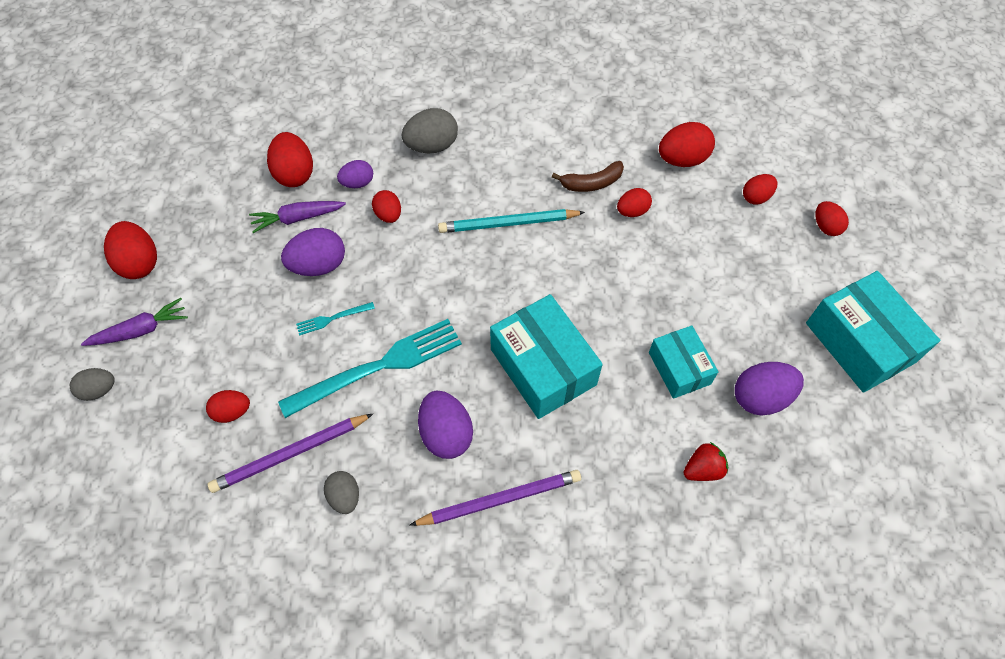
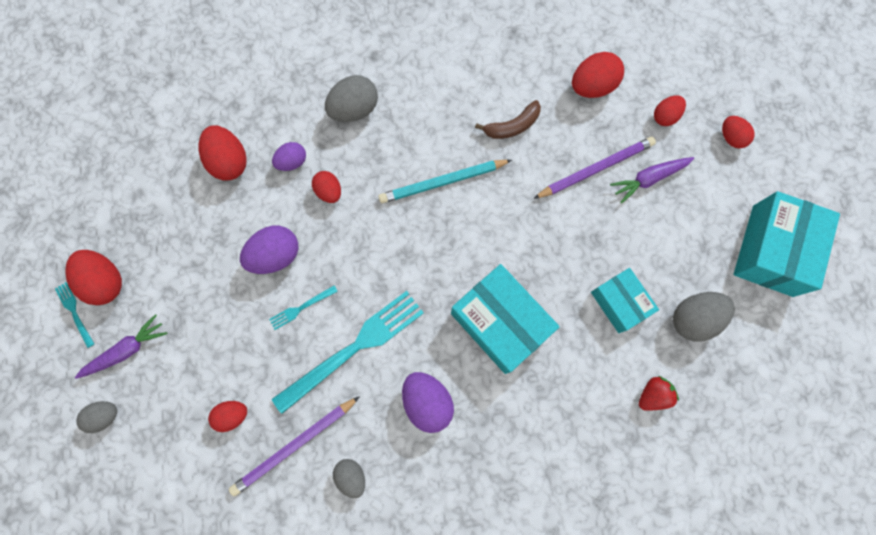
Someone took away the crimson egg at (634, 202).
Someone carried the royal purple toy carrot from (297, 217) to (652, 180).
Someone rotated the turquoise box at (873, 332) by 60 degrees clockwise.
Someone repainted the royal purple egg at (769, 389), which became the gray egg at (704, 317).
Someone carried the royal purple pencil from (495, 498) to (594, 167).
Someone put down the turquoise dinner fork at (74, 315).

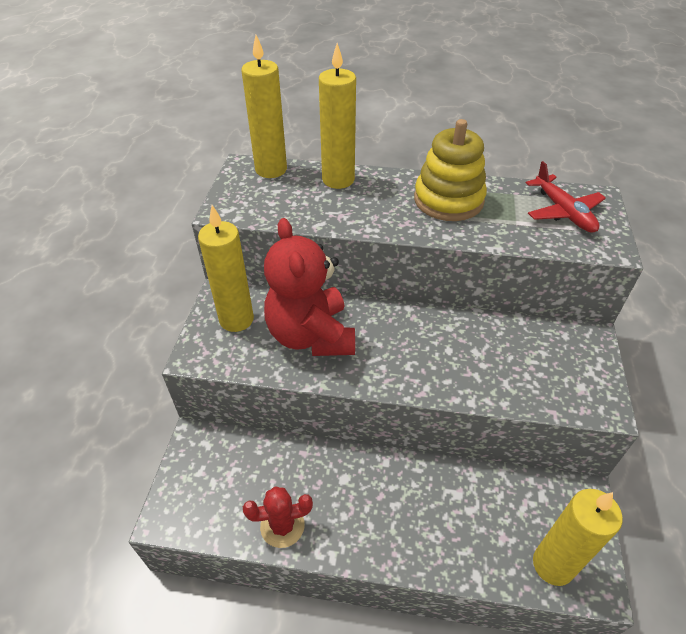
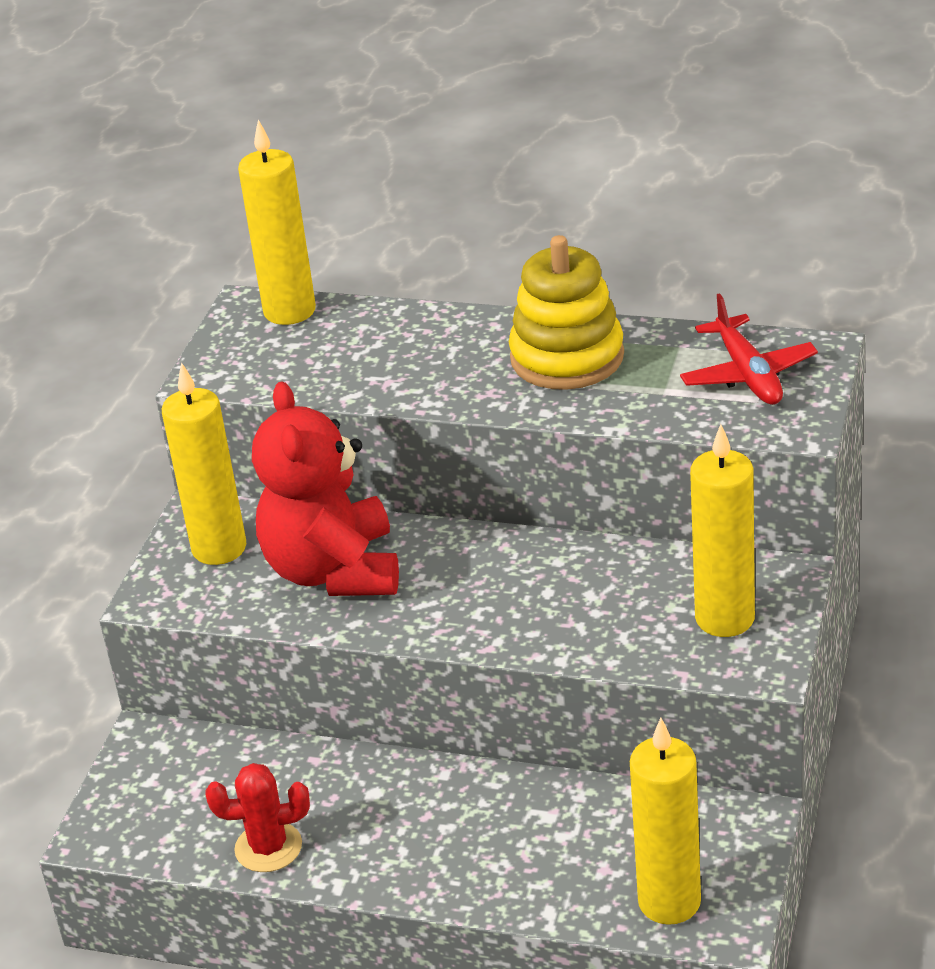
Someone carried the golden pillar candle from (337, 116) to (722, 530).

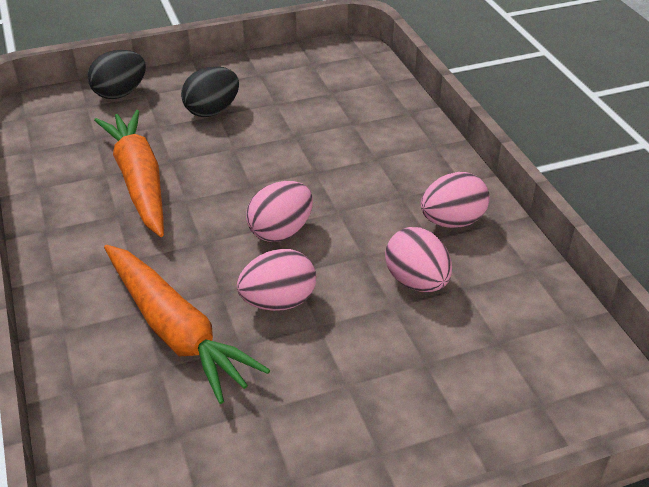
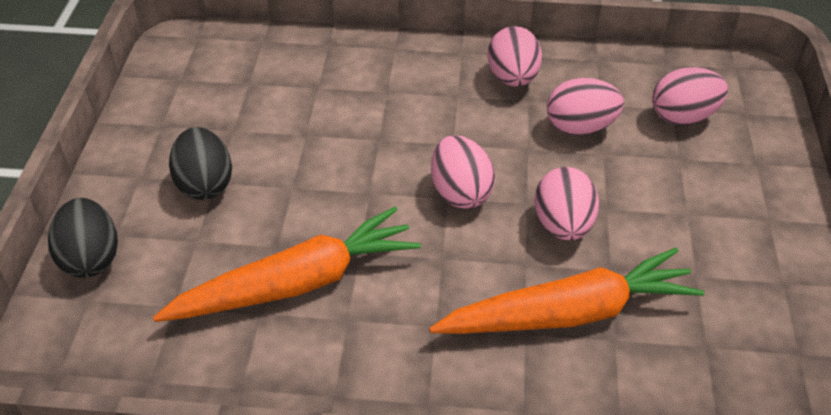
Someone rotated the orange-coloured toy carrot at (129, 173) by 150 degrees clockwise.
Someone put down the rosy egg at (690, 96).

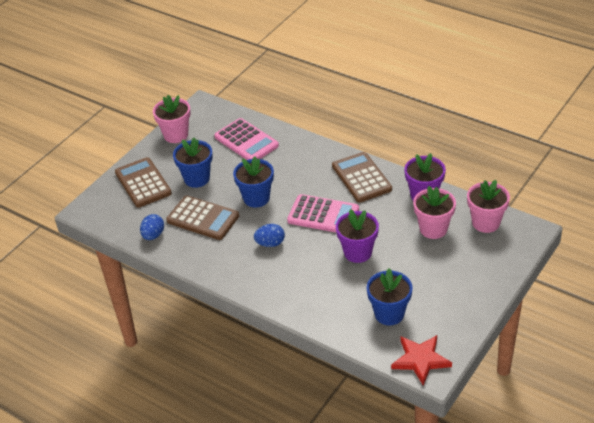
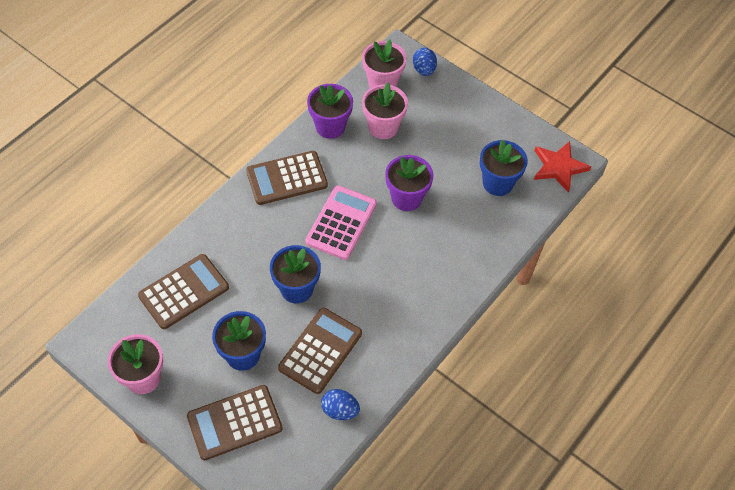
Someone repainted the rosy pocket calculator at (246, 139), which became the russet pocket calculator at (183, 291).
Someone carried the royal blue egg from (269, 235) to (425, 62).

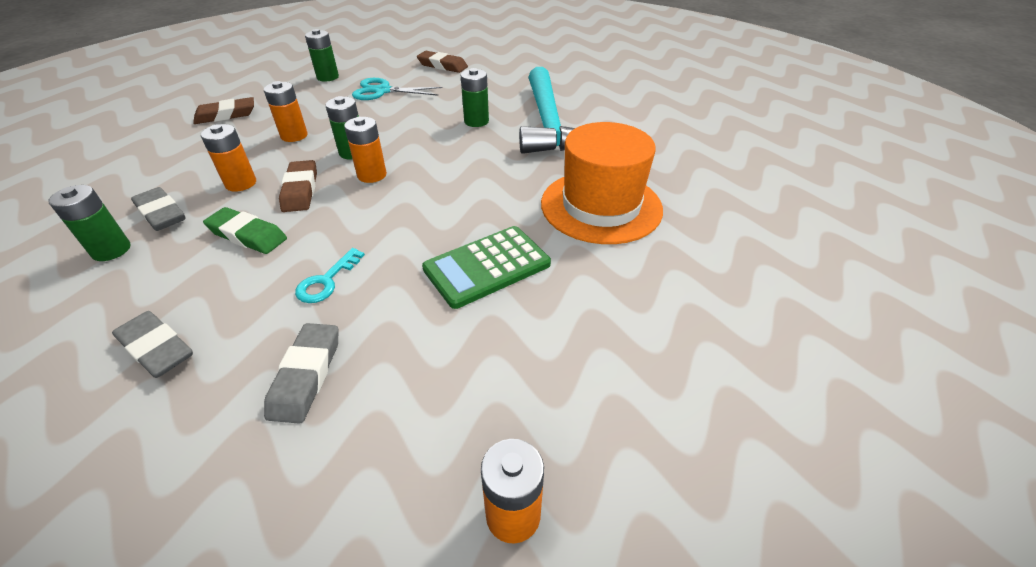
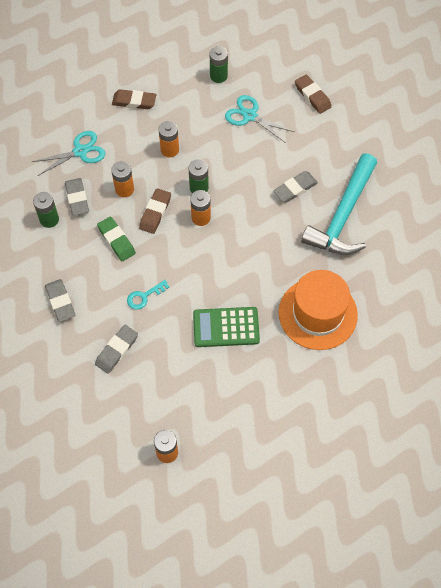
Someone swapped the leaf-green AA battery at (475, 97) for the gray gum eraser at (295, 187).
Someone put down the turquoise pair of scissors at (68, 153).

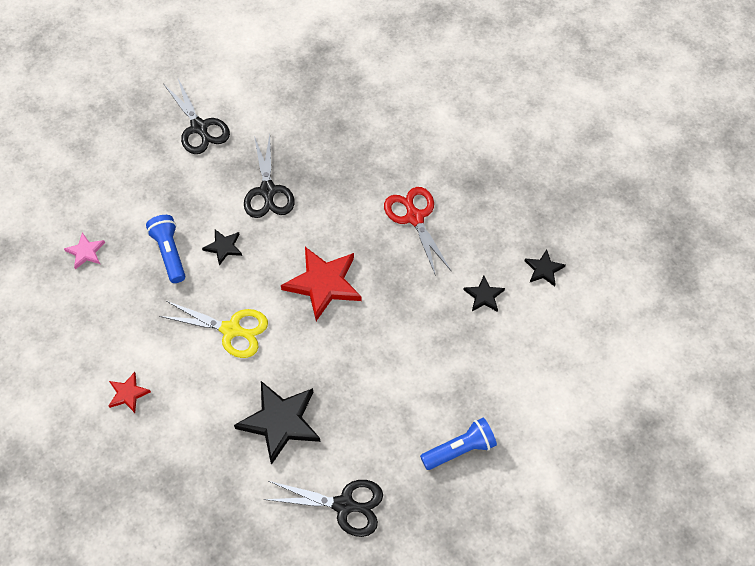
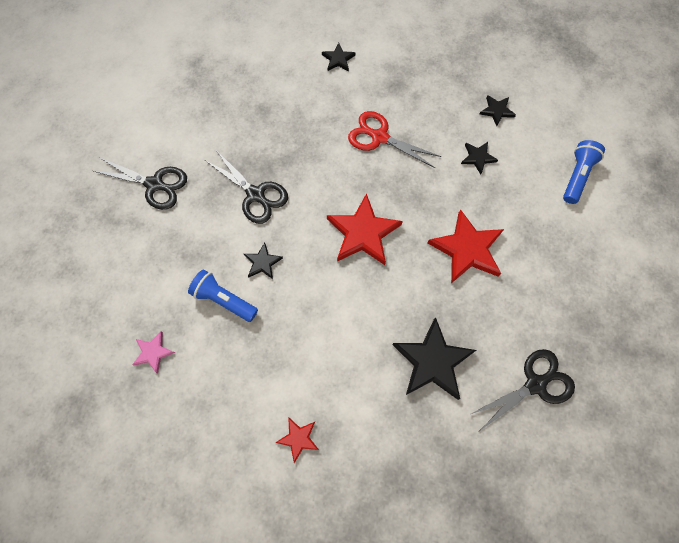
Someone took away the golden pair of scissors at (213, 329).
Someone carried the royal blue flashlight from (458, 443) to (584, 172).
Someone put down the black five-pointed star at (338, 57).
Someone put down the crimson five-pointed star at (466, 246).

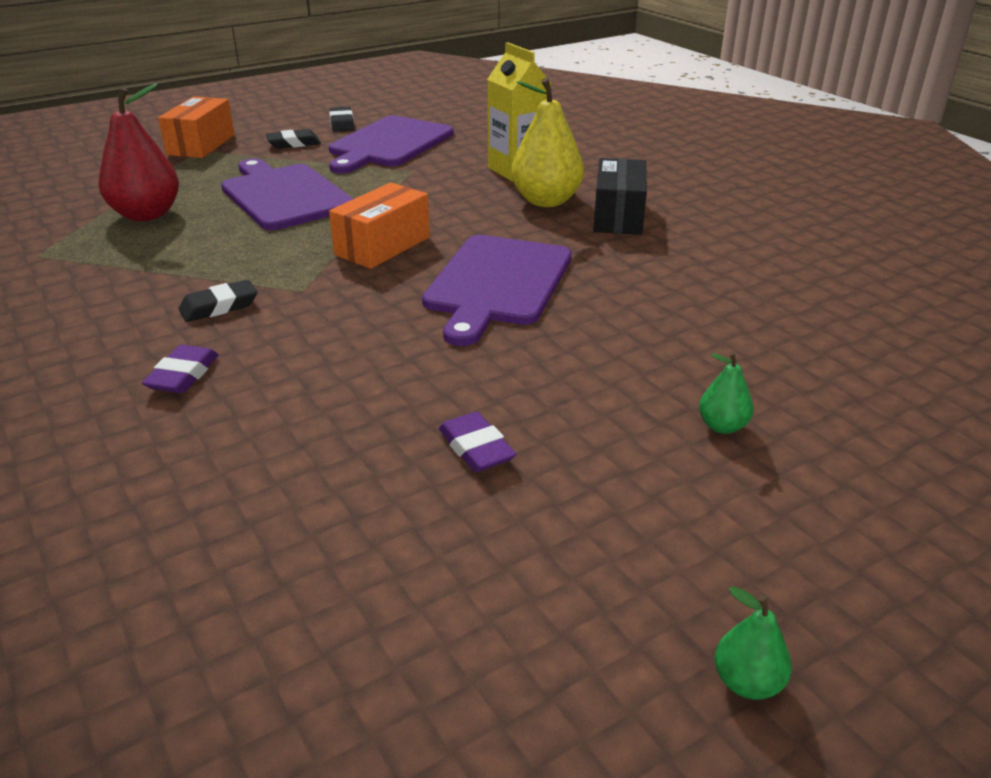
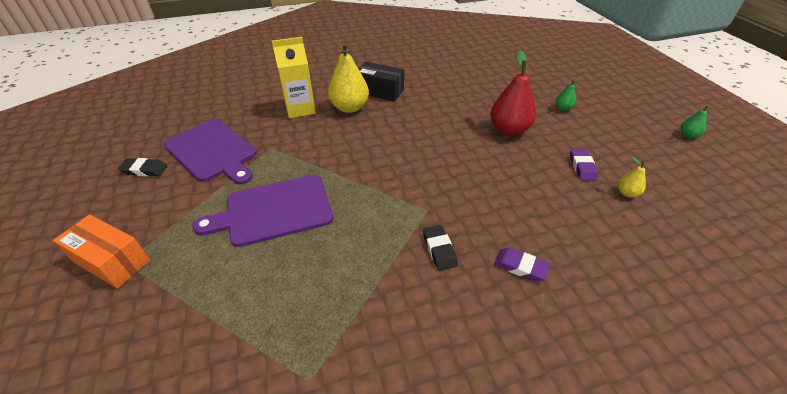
Someone carried the crimson pear from (139, 152) to (513, 93).
Someone took away the black gum eraser at (293, 139).
Someone took away the orange-coloured box at (379, 226).
Someone took away the royal purple chopping board at (497, 290).
Someone rotated the royal purple gum eraser at (477, 442) by 75 degrees counterclockwise.
Someone put down the golden pear at (632, 176).

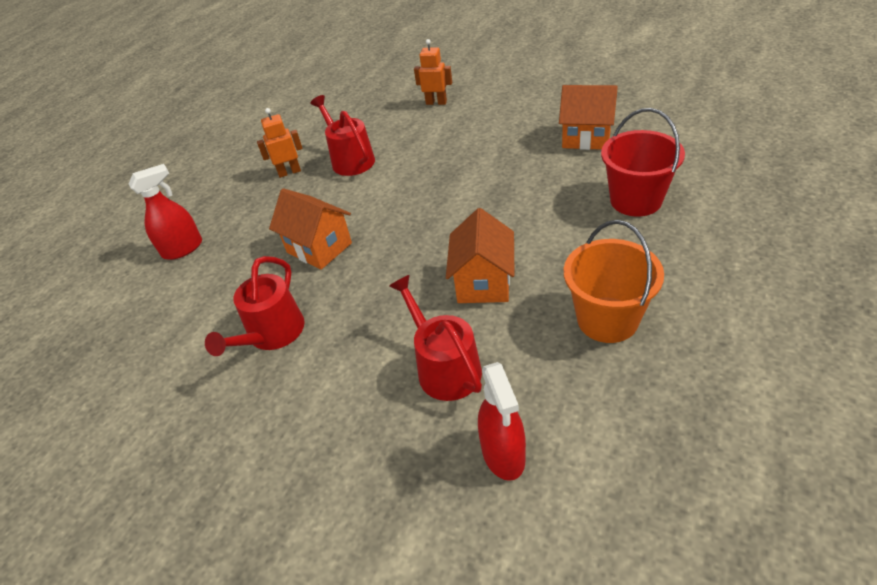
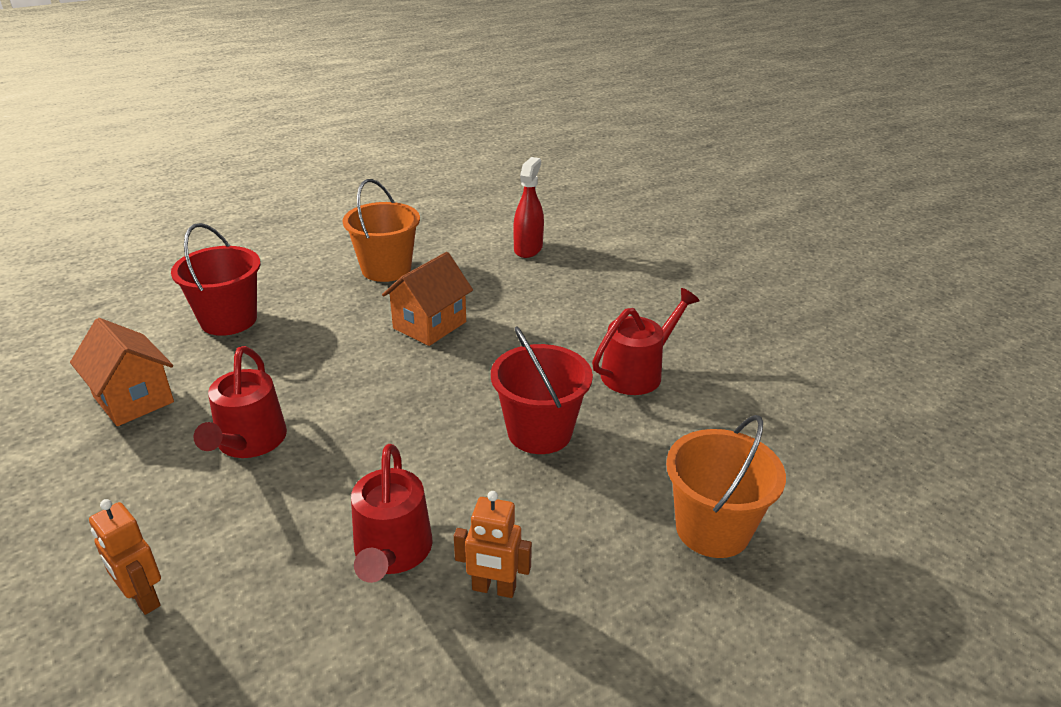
Someone swapped the crimson spray bottle at (165, 212) for the orange-coloured bucket at (726, 486).
Someone swapped the orange-coloured cottage at (310, 229) for the crimson bucket at (542, 390).
Someone carried the crimson watering can from (435, 338) to (240, 402).

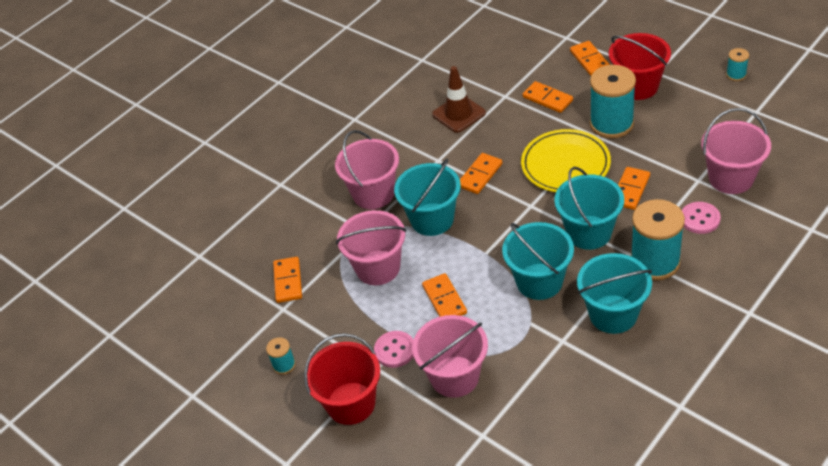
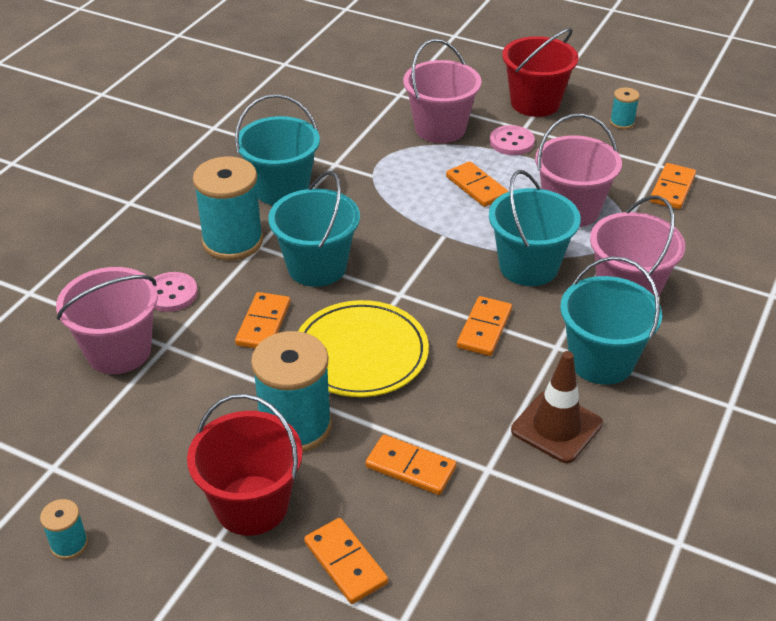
Someone carried the turquoise bucket from (538, 261) to (611, 320).
Someone rotated the orange-coloured domino tile at (287, 280) by 45 degrees clockwise.

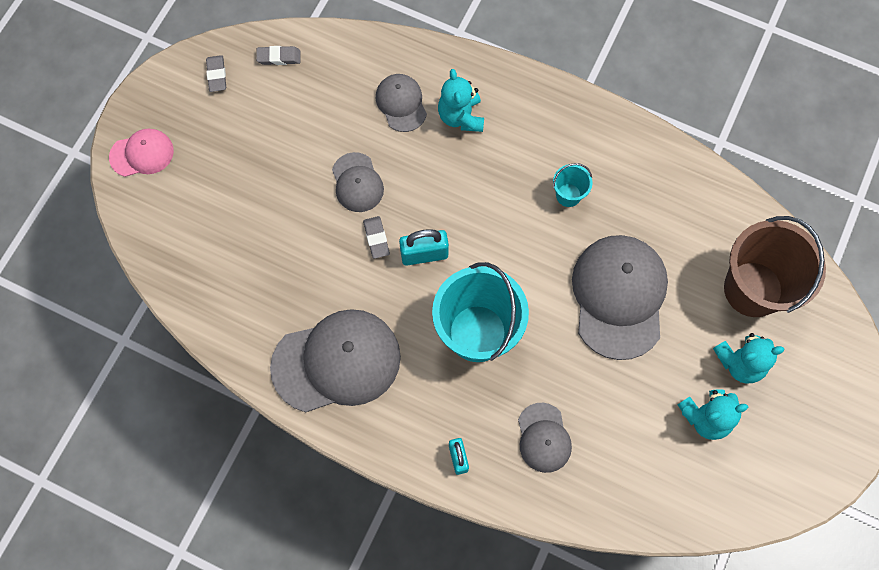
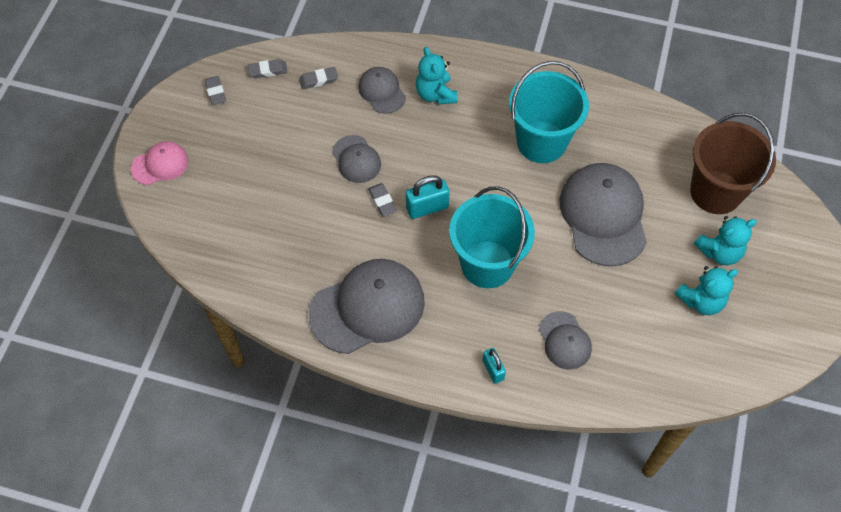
Someone scaled the turquoise bucket at (572, 185) by 2.25.
Someone put down the gray gum eraser at (318, 78).

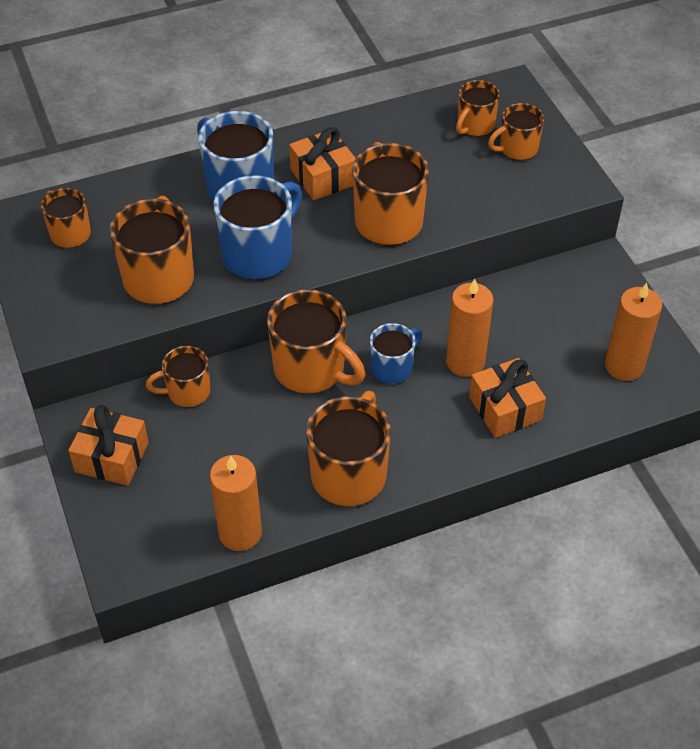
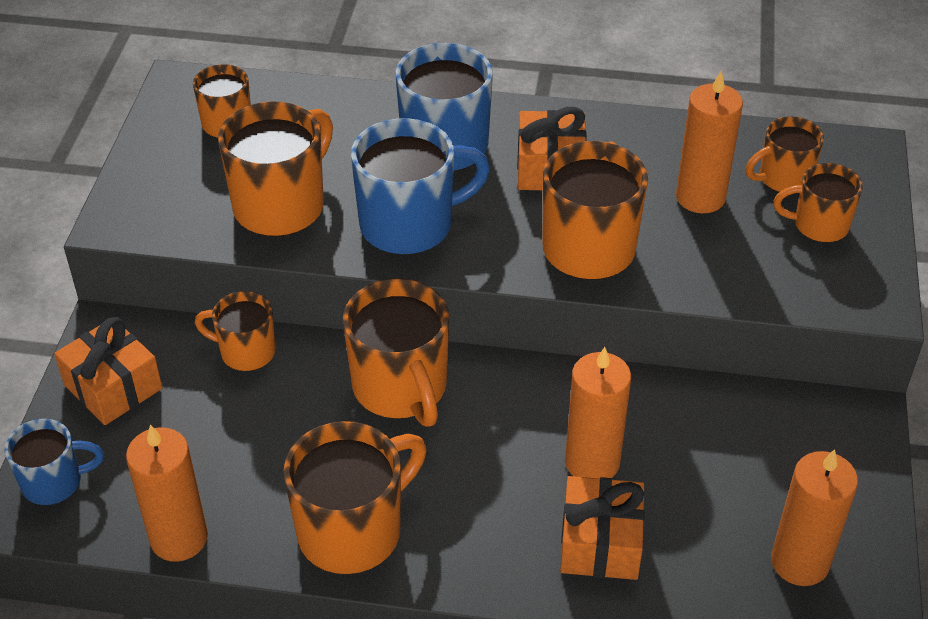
Someone carried the royal blue coffee mug from (396, 353) to (54, 462).
Someone put down the orange-coloured pillar candle at (709, 142).

